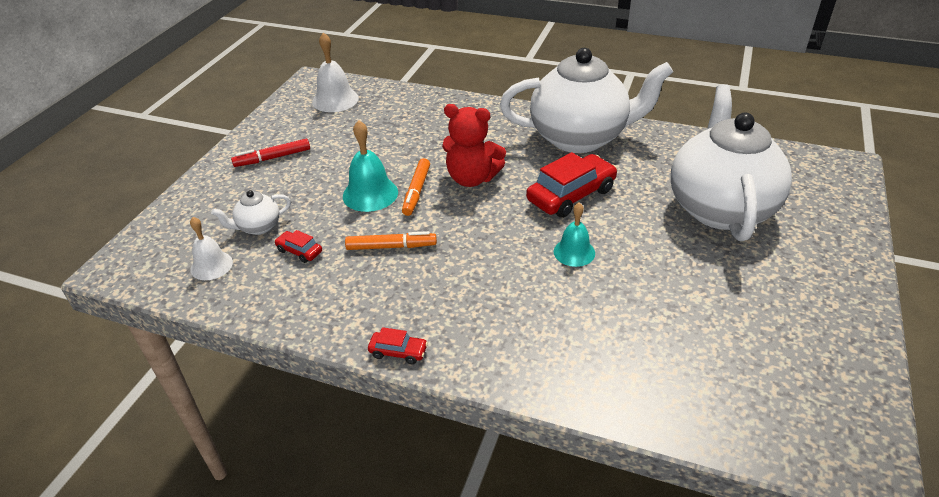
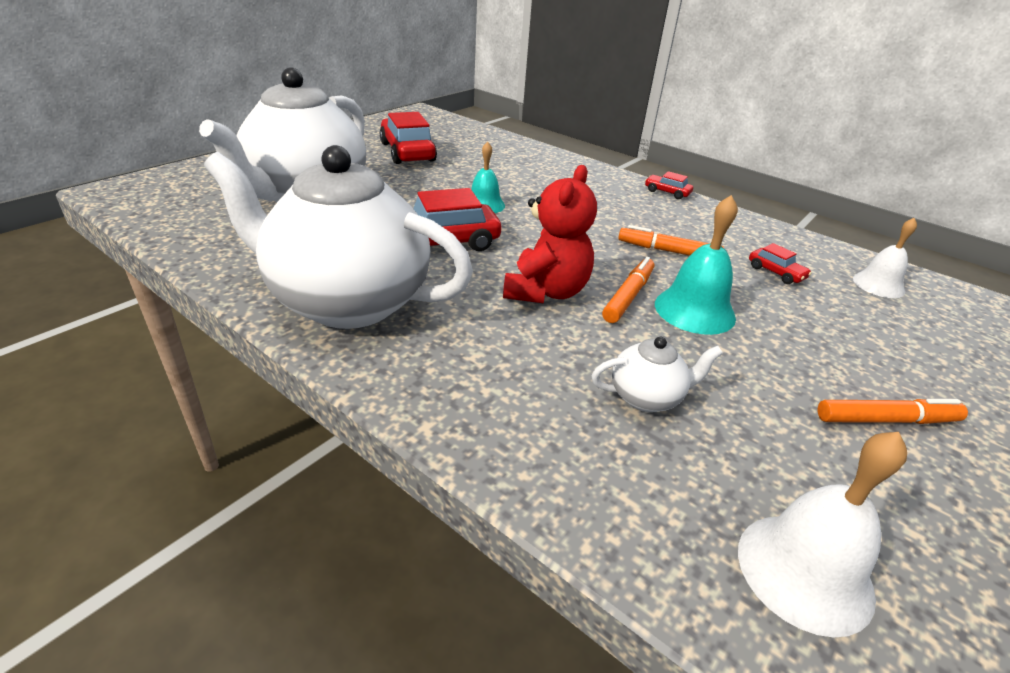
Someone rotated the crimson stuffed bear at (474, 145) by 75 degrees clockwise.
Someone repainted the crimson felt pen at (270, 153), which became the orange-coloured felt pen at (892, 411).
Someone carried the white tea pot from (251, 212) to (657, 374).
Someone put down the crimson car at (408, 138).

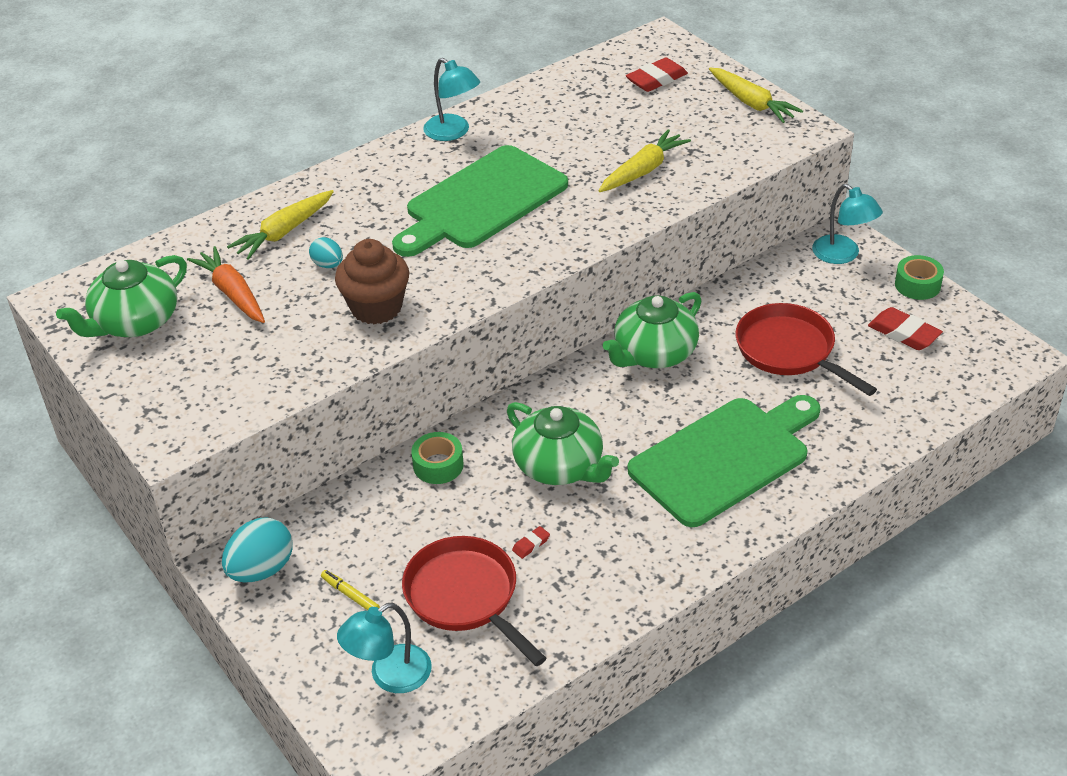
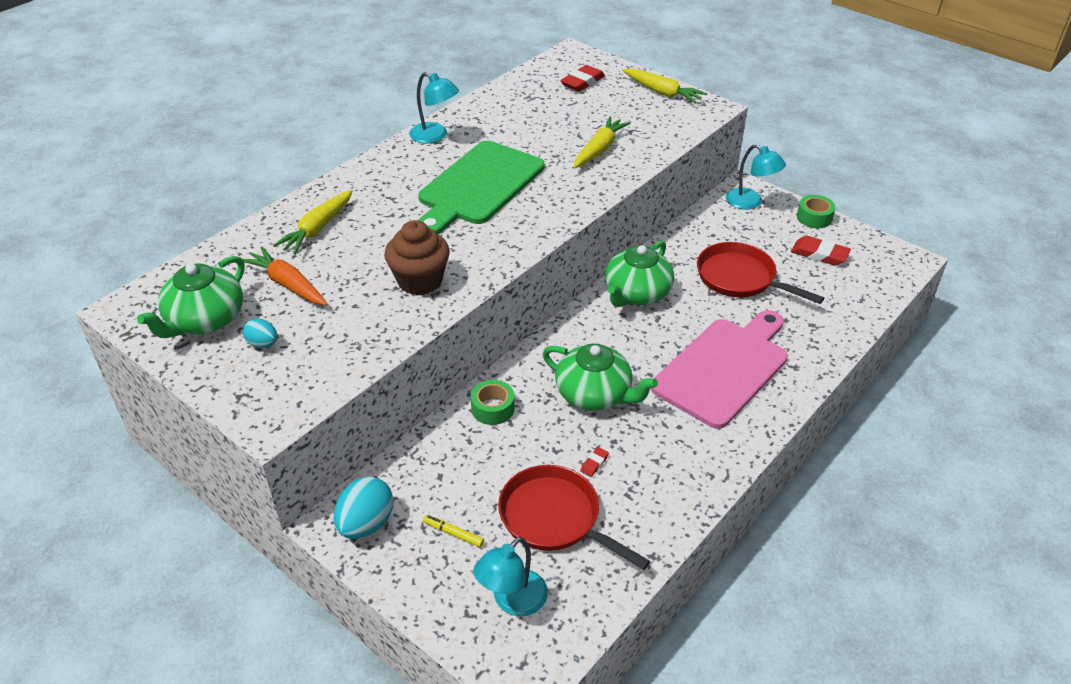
Someone carried the turquoise egg from (326, 252) to (260, 333).
Someone repainted the leaf-green chopping board at (724, 461), which became the rosy chopping board at (719, 369).

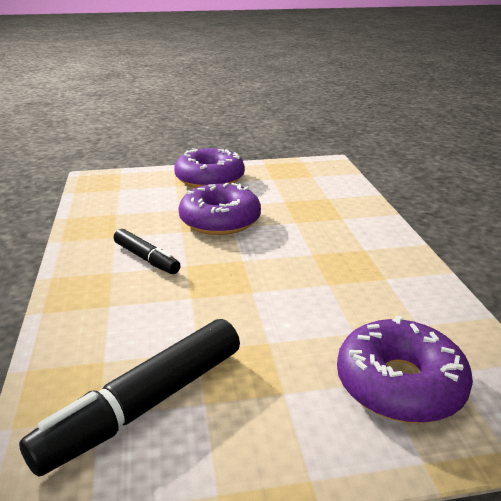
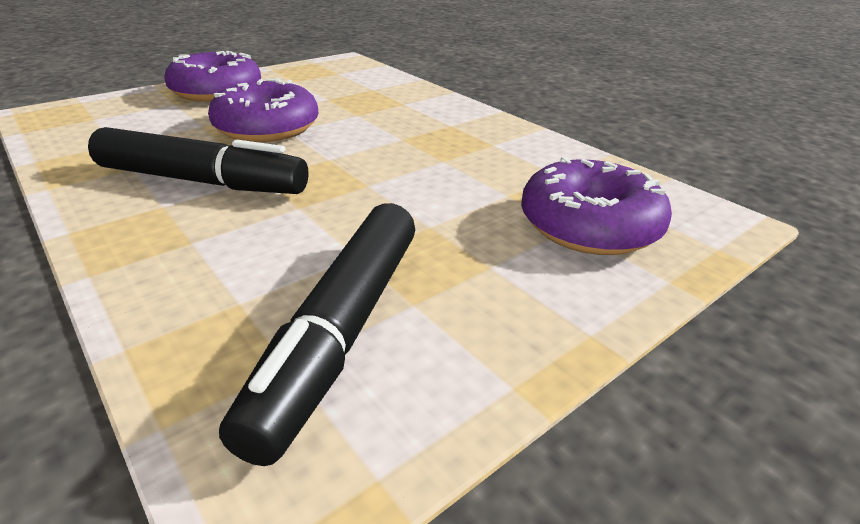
Someone scaled the black felt pen at (147, 251) by 1.75.

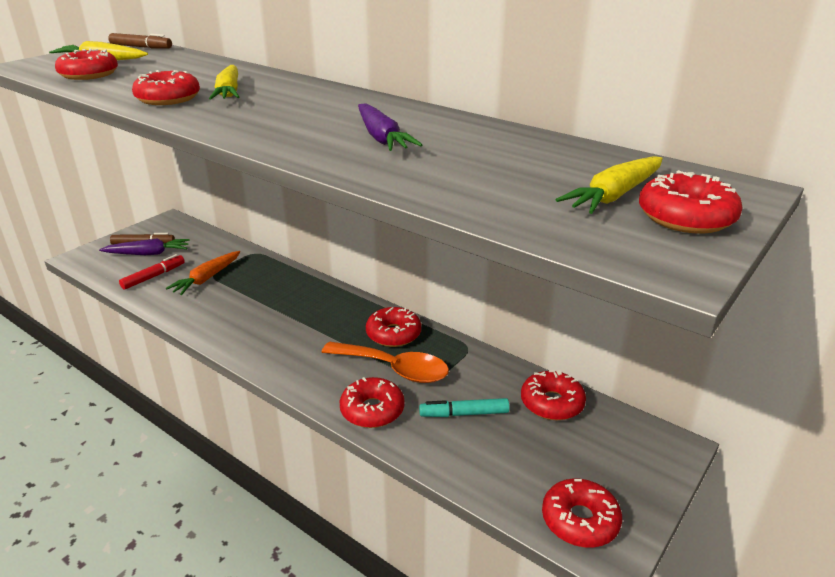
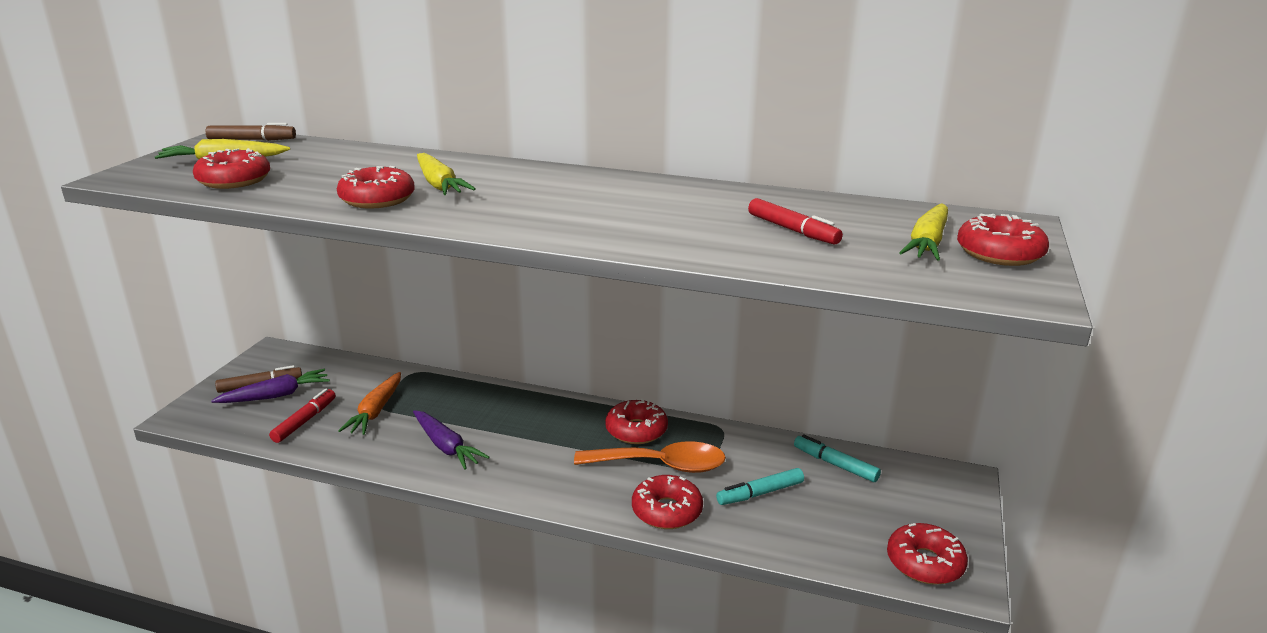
Someone carried the royal purple toy carrot from (390, 127) to (451, 440).
Someone swapped the crimson doughnut at (553, 395) for the turquoise felt pen at (837, 458).
Someone put down the crimson felt pen at (795, 221).

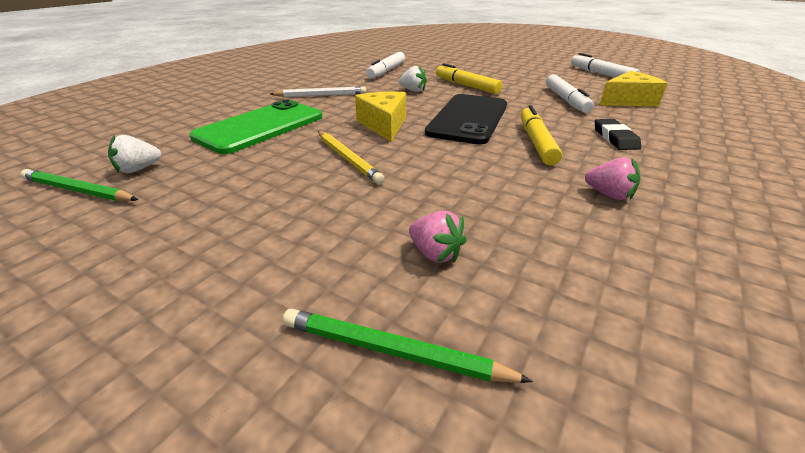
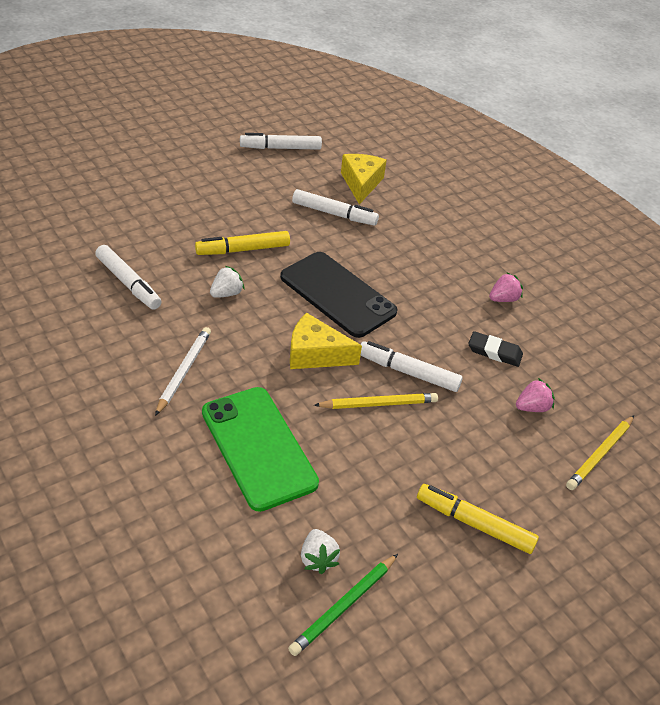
Someone carried the golden felt pen from (541, 135) to (478, 519).
Someone carried the black gum eraser from (618, 134) to (495, 349).
Someone repainted the leaf-green pencil at (408, 346), which became the golden pencil at (600, 452).
Someone put down the white felt pen at (411, 366).

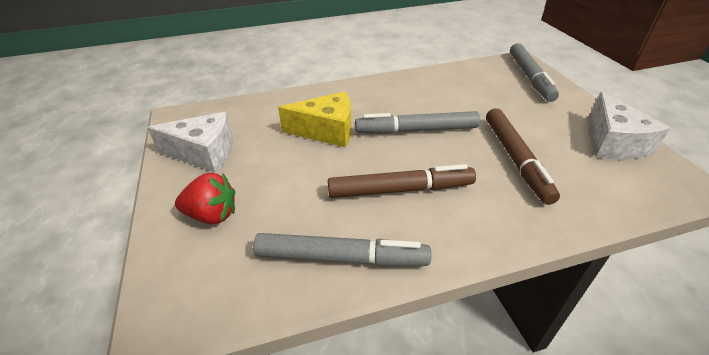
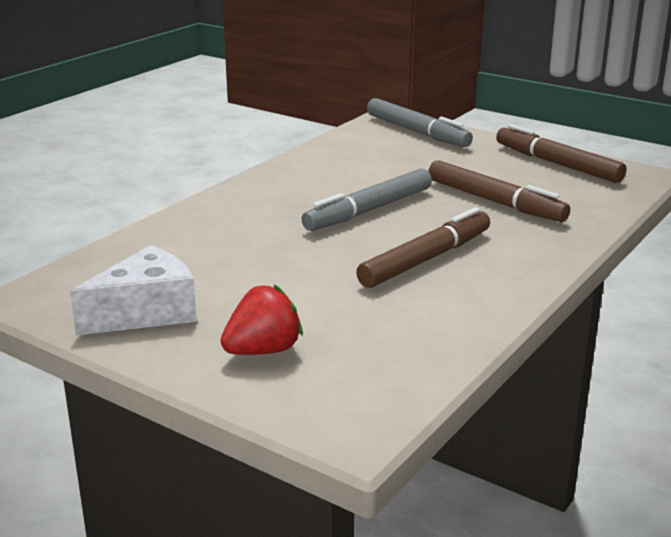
Someone took away the golden cheese at (314, 119).
Someone swapped the white cheese at (629, 126) for the russet felt pen at (561, 153).
Someone took away the gray felt pen at (342, 249).

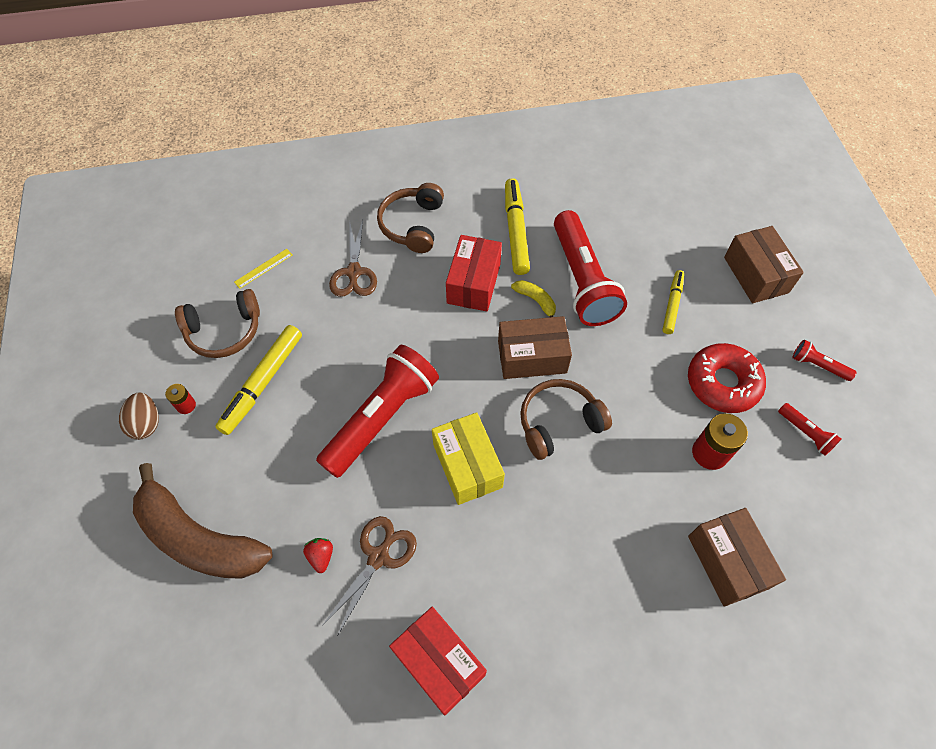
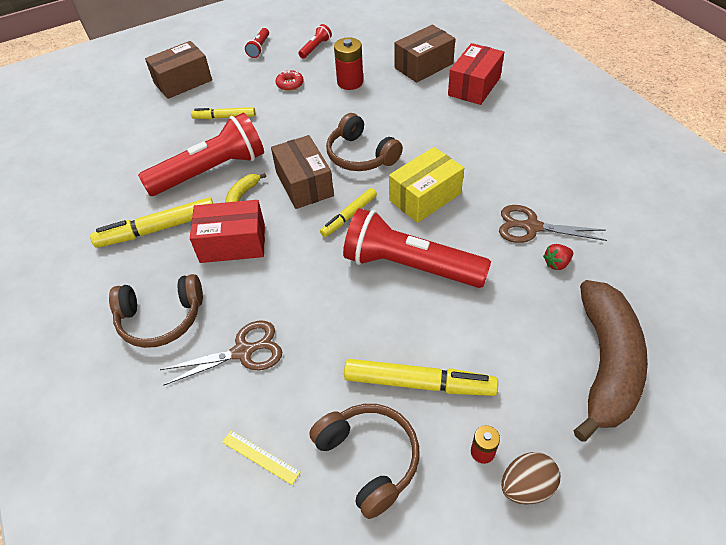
Someone scaled the crimson doughnut at (727, 378) by 0.49.
Someone carried the crimson box from (438, 661) to (476, 74).
Someone put down the golden felt pen at (348, 212).

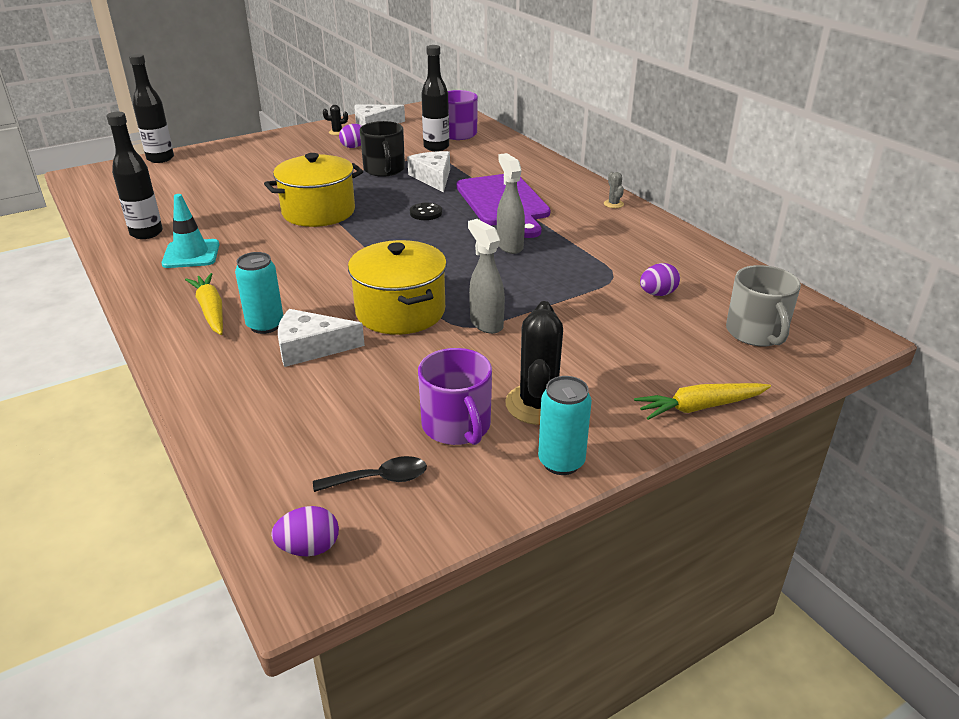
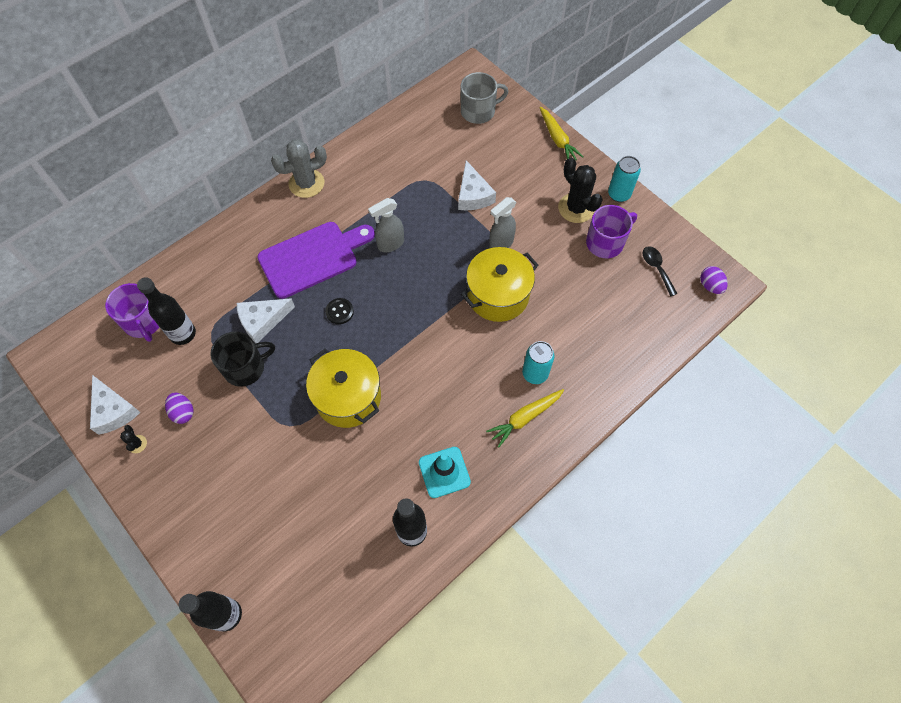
Someone scaled the gray saguaro cactus at (614, 190) by 2.21.
Someone took away the royal purple egg at (660, 279).
Someone rotated the black saguaro cactus at (534, 363) by 60 degrees clockwise.
Someone carried the white cheese from (321, 338) to (477, 185).

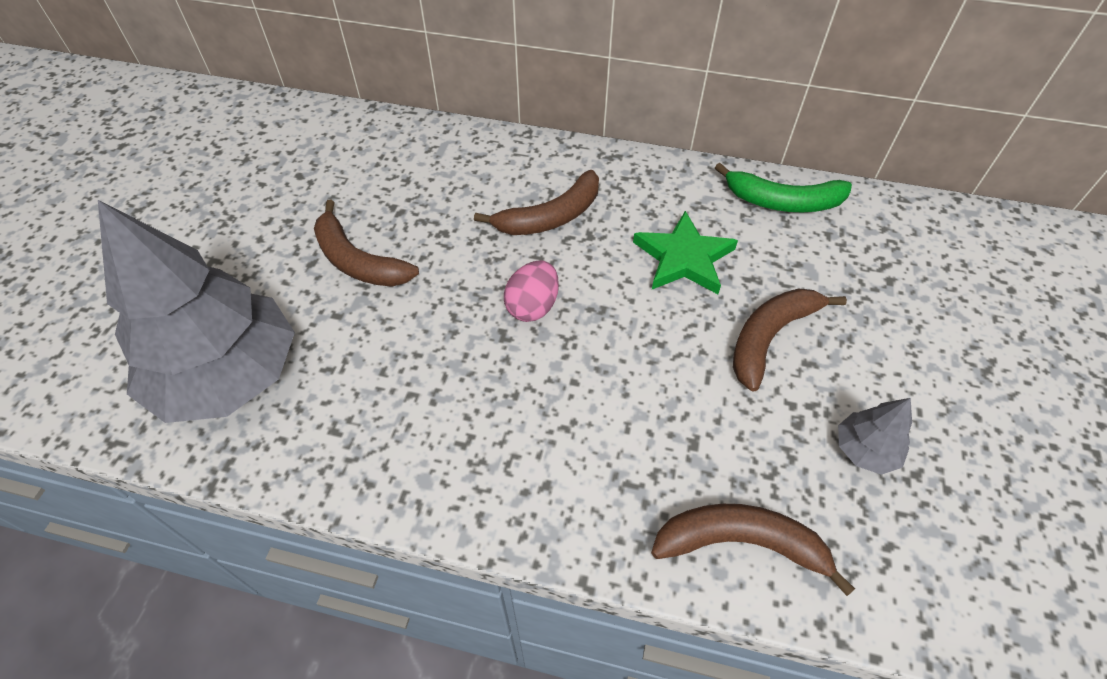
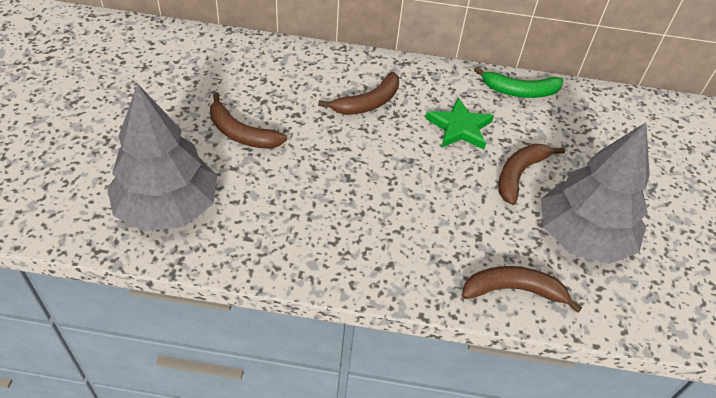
Someone took away the rosy egg at (531, 291).
Someone scaled the gray toy tree at (875, 436) by 2.44.

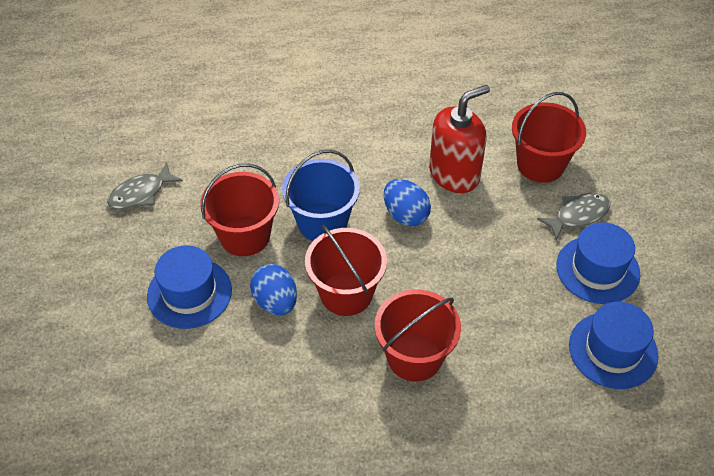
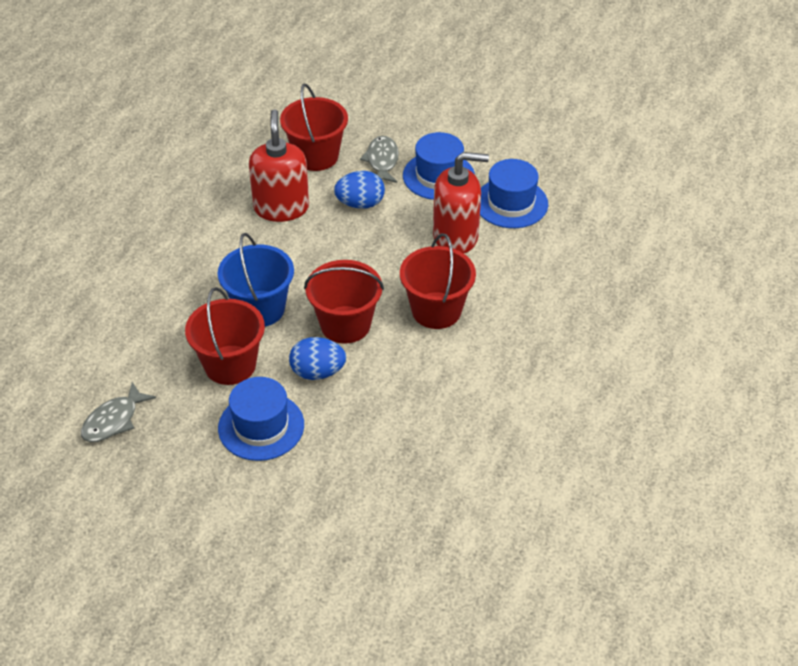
Someone rotated the gray toy fish at (145, 186) by 45 degrees clockwise.
Someone carried the royal blue egg from (407, 202) to (359, 190).
Someone put down the crimson pump bottle at (461, 203).

